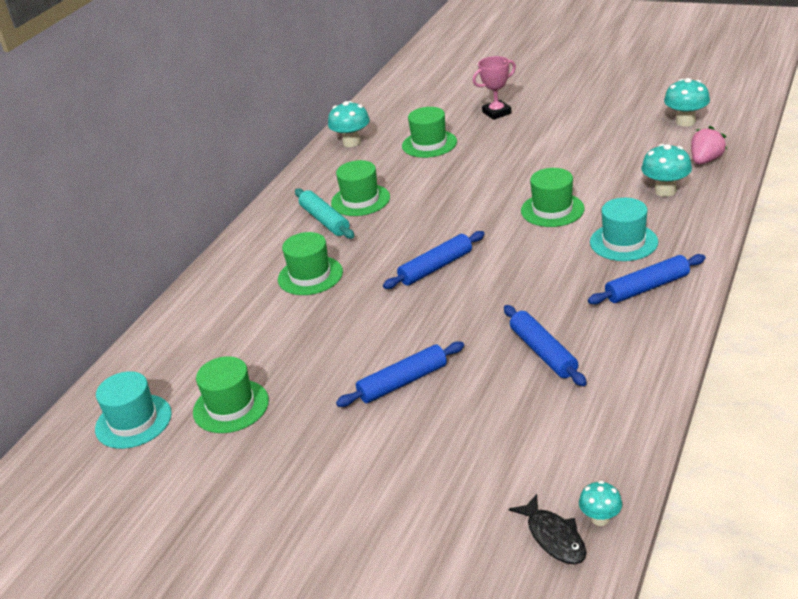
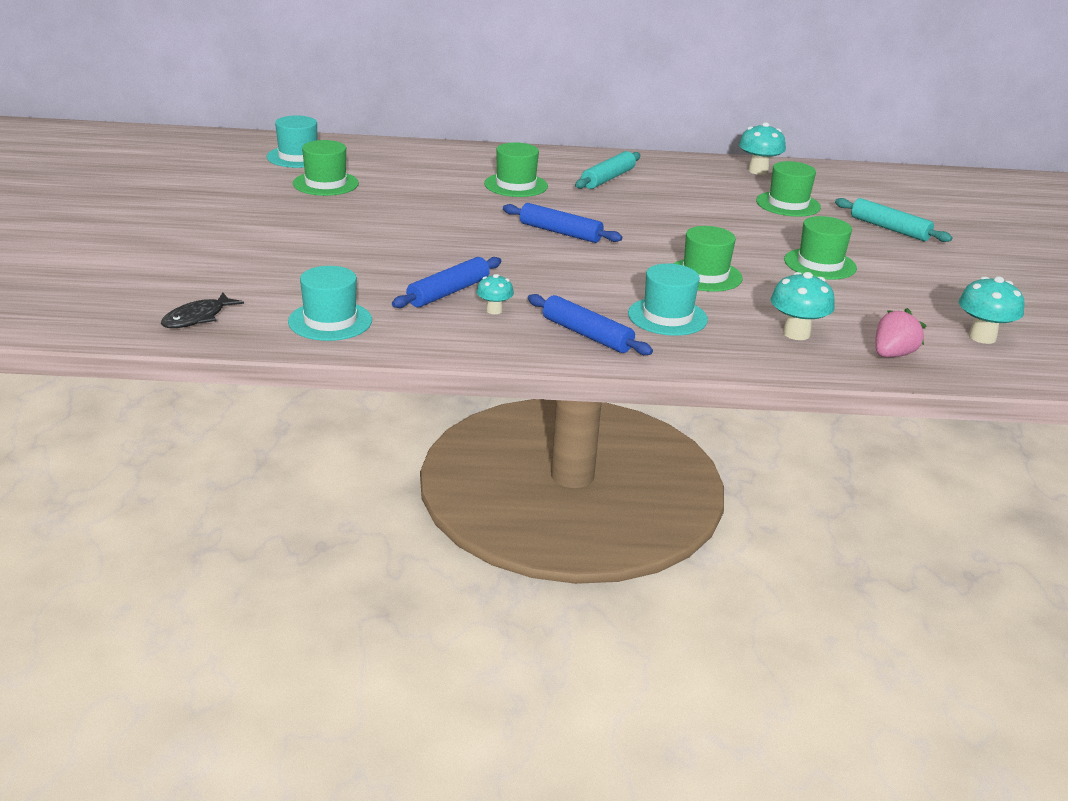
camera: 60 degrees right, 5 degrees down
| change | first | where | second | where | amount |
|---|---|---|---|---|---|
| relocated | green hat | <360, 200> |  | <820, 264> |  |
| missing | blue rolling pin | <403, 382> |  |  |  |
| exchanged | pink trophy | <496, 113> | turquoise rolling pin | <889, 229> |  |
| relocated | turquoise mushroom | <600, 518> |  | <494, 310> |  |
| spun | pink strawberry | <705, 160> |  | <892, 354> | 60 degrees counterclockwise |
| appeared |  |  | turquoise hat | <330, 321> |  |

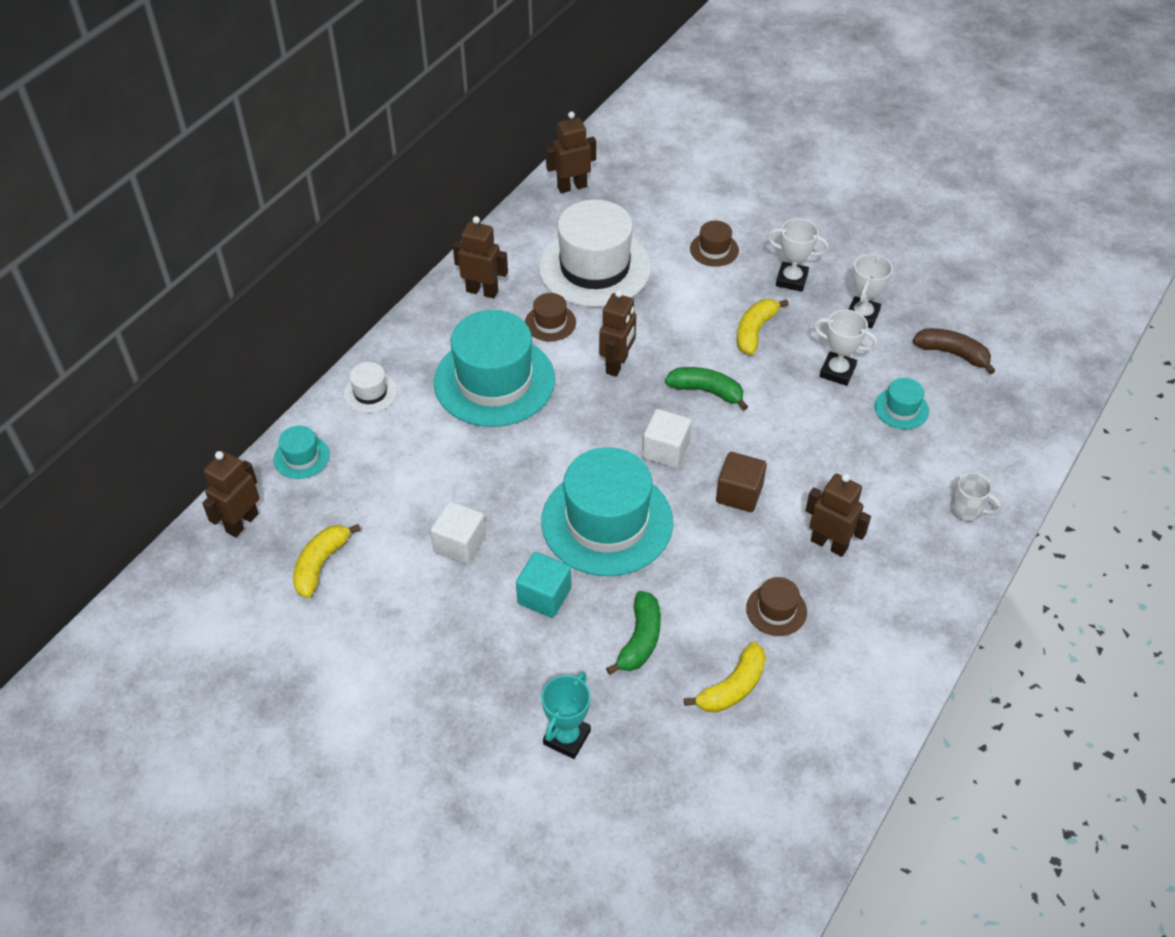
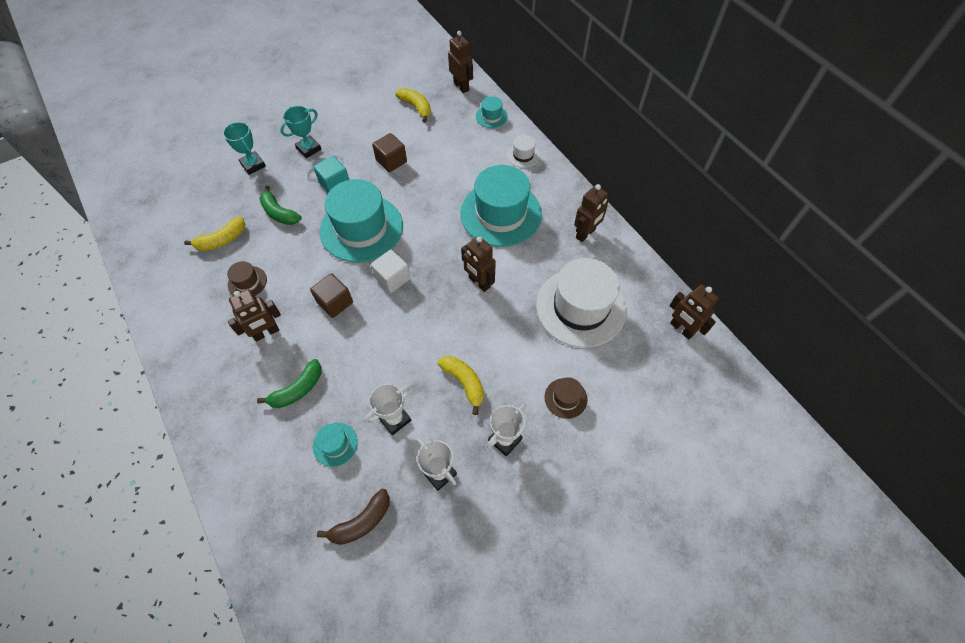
camera: 115 degrees right, 10 degrees up
| change | first | where | second | where | amount |
|---|---|---|---|---|---|
| colour | white cube | <460, 544> | brown cube | <391, 161> |  |
| missing | brown hat | <550, 323> |  |  |  |
| spun | brown robot | <572, 187> |  | <681, 329> | 135 degrees clockwise |
| relocated | green banana | <706, 391> |  | <297, 389> |  |
| spun | yellow banana | <732, 687> |  | <222, 240> | 105 degrees counterclockwise |
| missing | white mug | <967, 510> |  |  |  |
| appeared |  |  | turquoise trophy | <309, 149> |  |

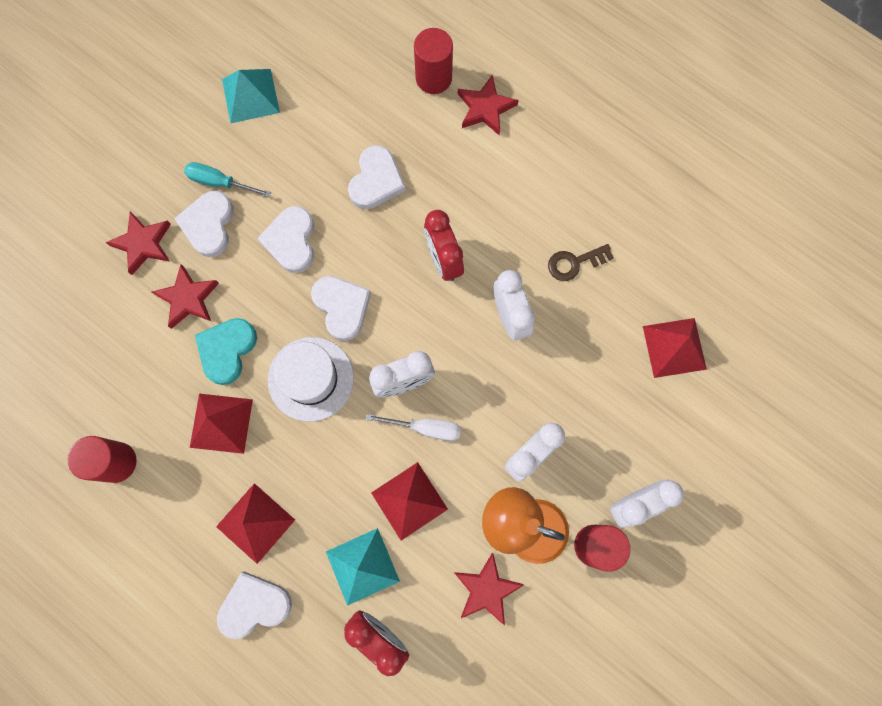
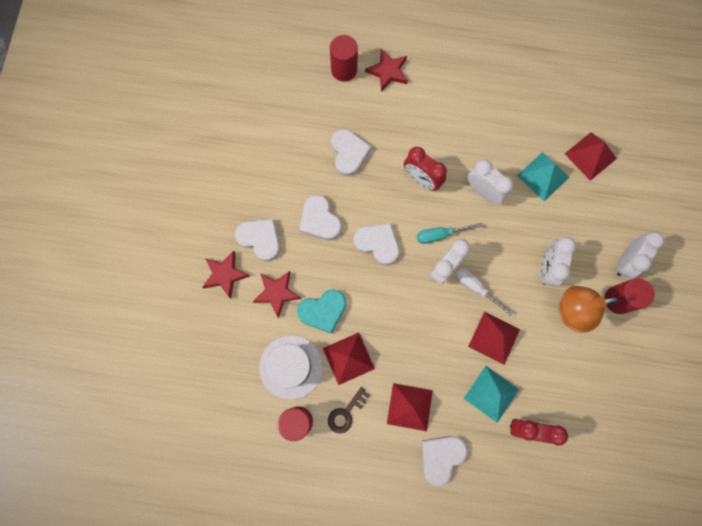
camera: 30 degrees left, 0 degrees up
| change | first | where | second | where | amount |
|---|---|---|---|---|---|
| spun | white heart | <209, 225> |  | <260, 239> | 150 degrees clockwise |
| relocated | turquoise screwdriver | <220, 182> |  | <440, 235> |  |
| spun | turquoise heart | <227, 350> |  | <323, 311> | 105 degrees counterclockwise |
| relocated | turquoise pyramid | <250, 96> |  | <543, 176> |  |
| relocated | white hat | <311, 379> |  | <291, 367> |  |
| spun | white screwdriver | <425, 428> |  | <475, 288> | 120 degrees counterclockwise |
| missing | red star | <486, 589> |  |  |  |
| relocated | brown key | <574, 263> |  | <346, 413> |  |

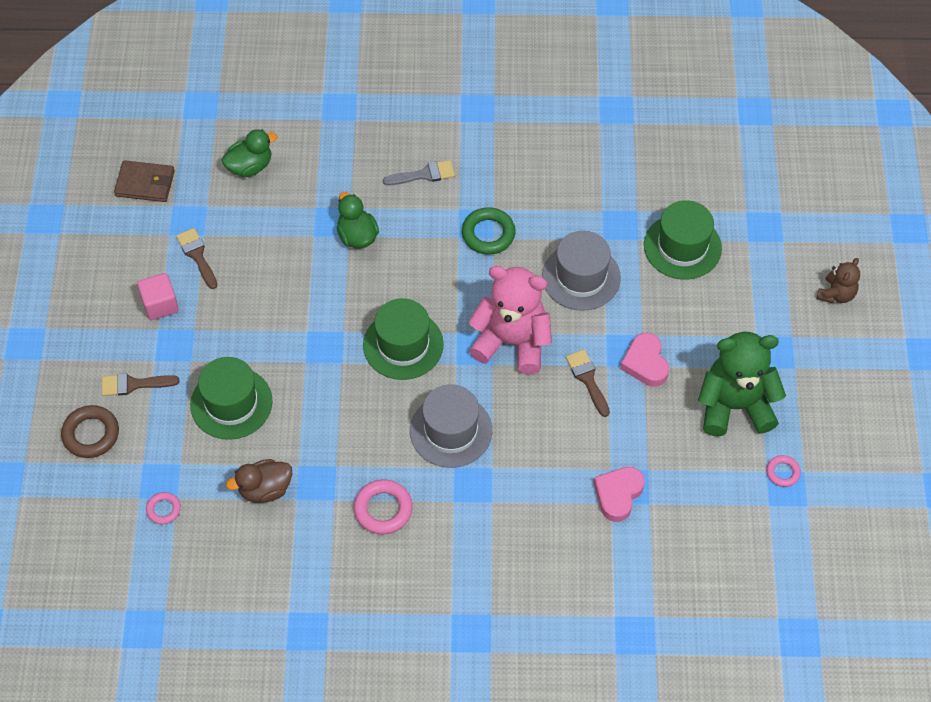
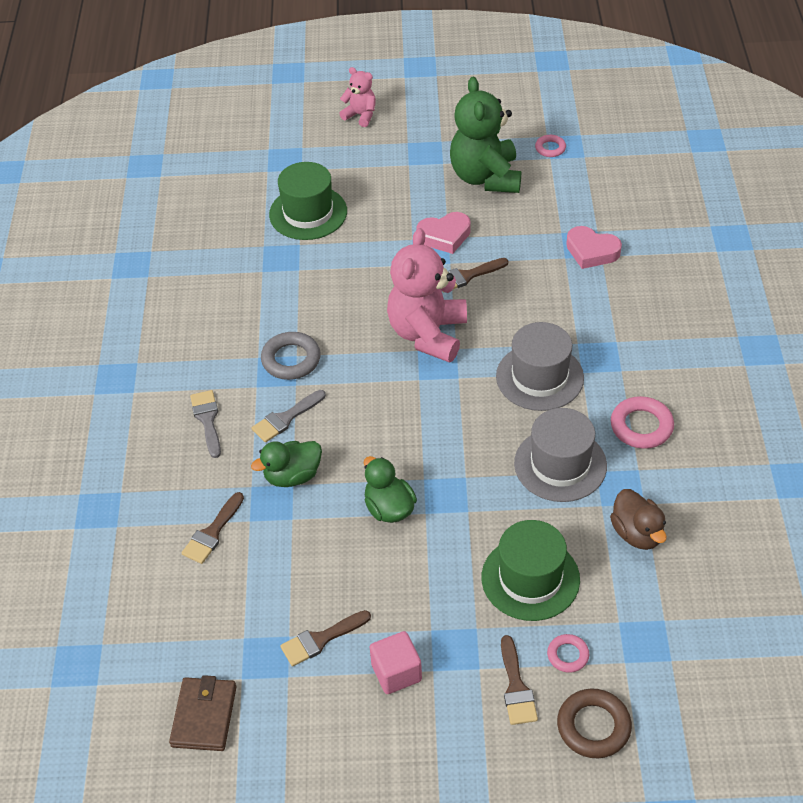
camera: 90 degrees left, 10 degrees down
| change | first | where | second | where | amount |
|---|---|---|---|---|---|
| relocated | pink ring | <163, 509> |  | <568, 655> |  |
| relocated | green duck | <250, 166> |  | <389, 508> |  |
| missing | green hat | <403, 345> |  |  |  |
| colour | green ring | <488, 234> | grey ring | <291, 359> |  |
| relocated | grey hat | <581, 277> |  | <560, 464> |  |
| colour | brown teddy bear | <836, 294> | pink teddy bear | <360, 115> |  |
| appeared |  |  | brown brush | <212, 532> |  |
| appeared |  |  | grey brush | <285, 418> |  |

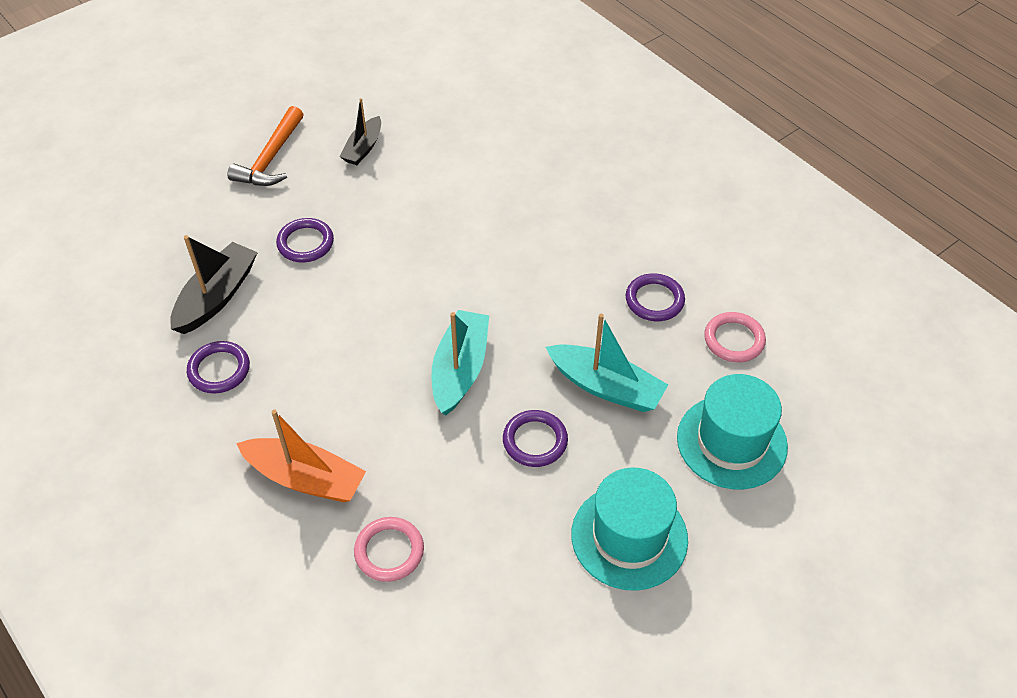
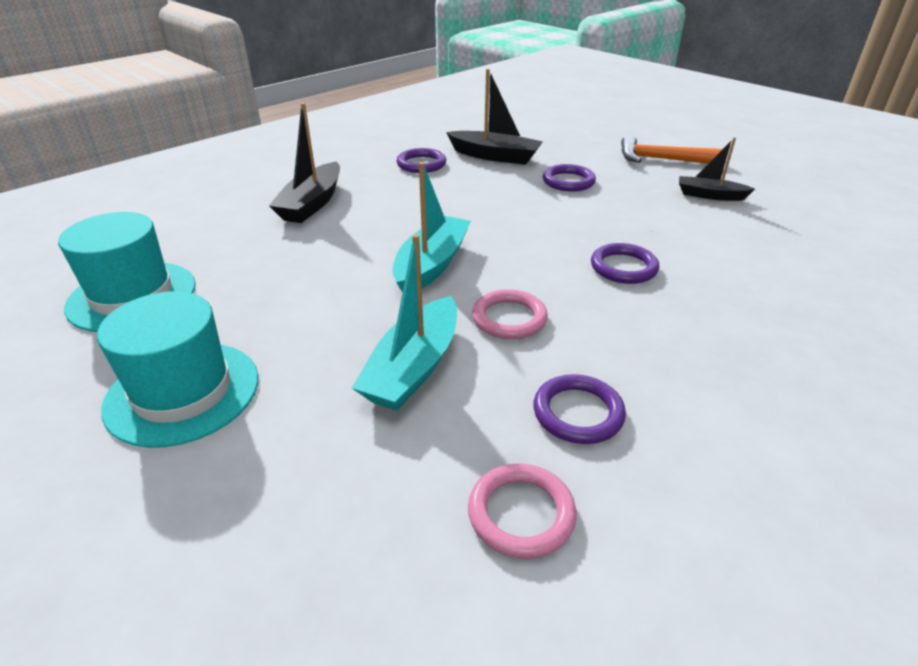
camera: 85 degrees right, 15 degrees down
| change | first | where | second | where | amount |
|---|---|---|---|---|---|
| colour | orange boat | <305, 478> | black boat | <312, 203> |  |
| relocated | pink ring | <389, 551> |  | <509, 318> |  |
| spun | turquoise boat | <460, 369> |  | <431, 265> | 75 degrees counterclockwise |
| relocated | purple ring | <535, 441> |  | <623, 267> |  |
| relocated | turquoise hat | <731, 442> |  | <132, 296> |  |

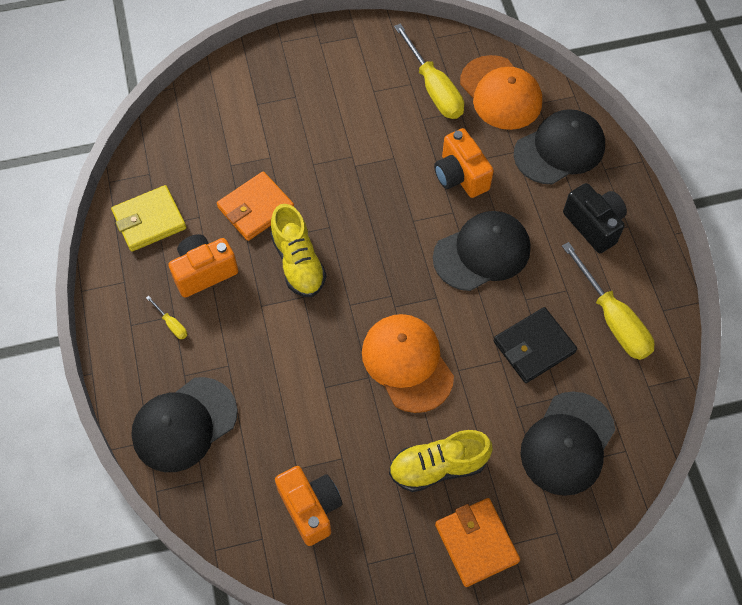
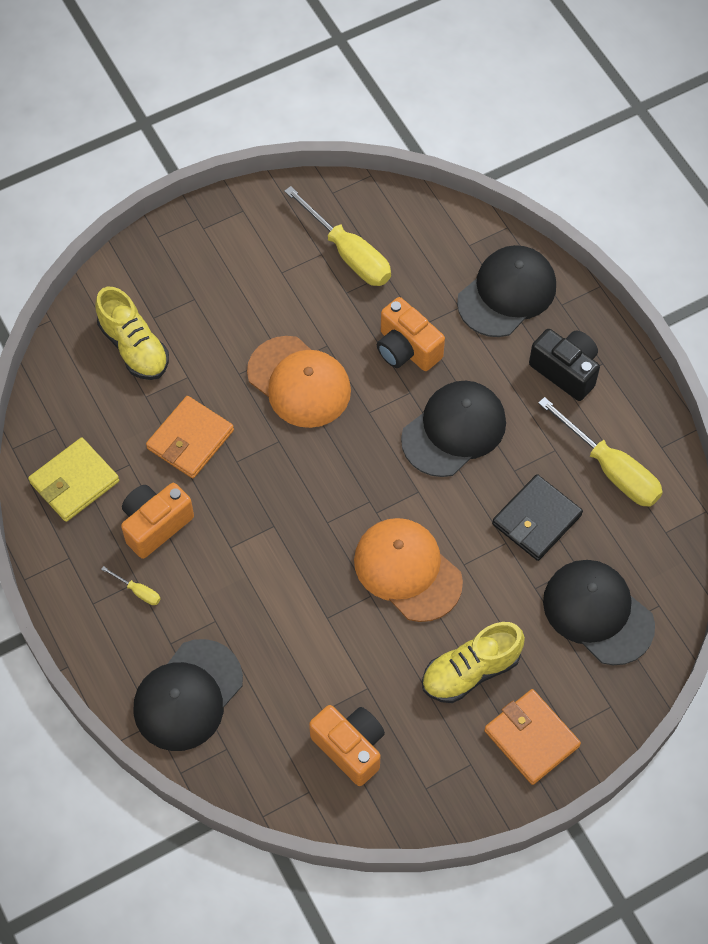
camera: 15 degrees left, 0 degrees up
| change | first | where | second | where | amount |
|---|---|---|---|---|---|
| relocated | yellow shoe | <298, 262> |  | <134, 347> |  |
| relocated | orange cap | <501, 93> |  | <299, 382> |  |
| spun | black cap | <567, 443> |  | <598, 613> | 120 degrees clockwise |

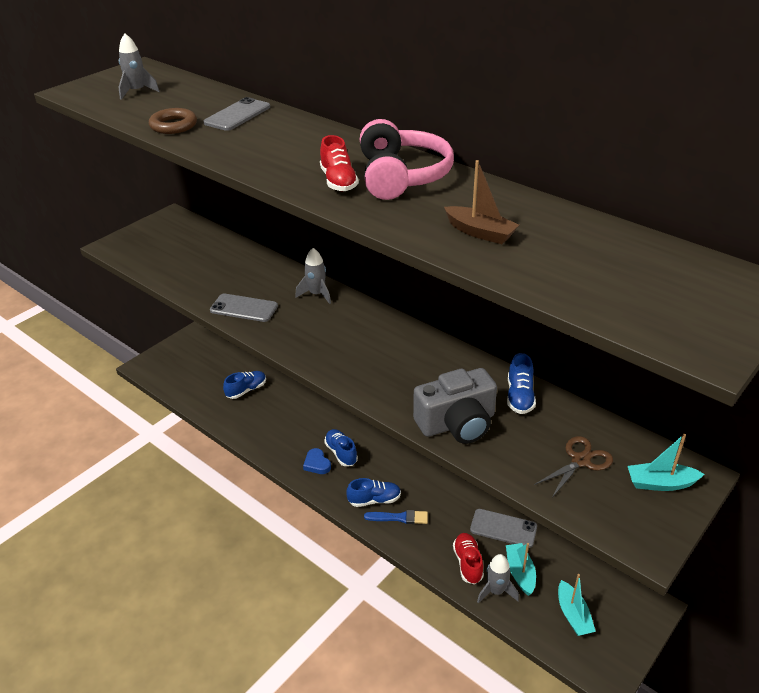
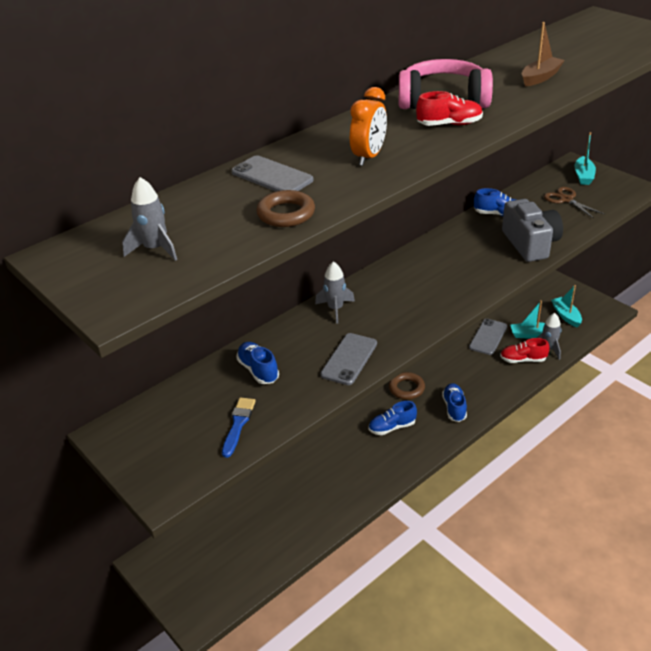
camera: 80 degrees left, 0 degrees up
| change | first | where | second | where | amount |
|---|---|---|---|---|---|
| relocated | blue shoe | <246, 390> |  | <258, 370> |  |
| missing | blue heart | <317, 464> |  |  |  |
| relocated | blue brush | <399, 518> |  | <238, 424> |  |
| spun | turquoise boat | <573, 615> |  | <566, 316> | 105 degrees counterclockwise |
| appeared |  |  | orange clock | <369, 157> |  |
| appeared |  |  | brown ring | <406, 388> |  |

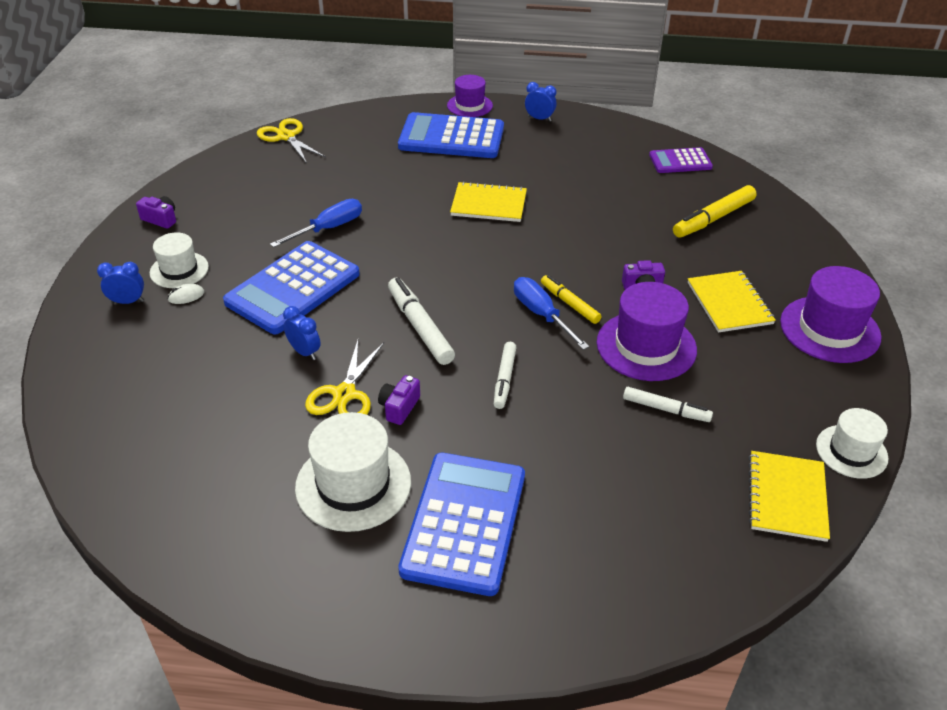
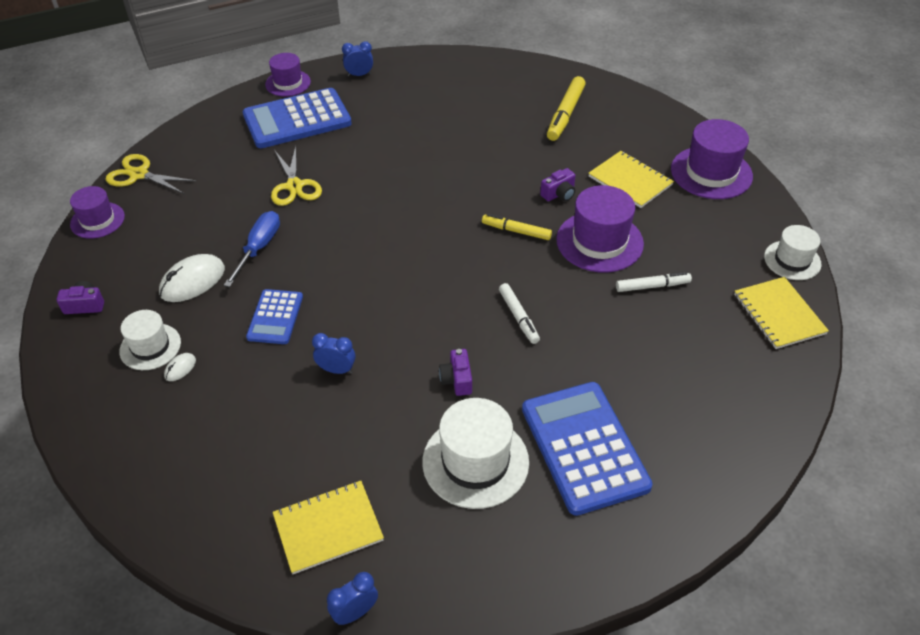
camera: 30 degrees left, 5 degrees up
| change | first | where | second | where | amount |
|---|---|---|---|---|---|
| relocated | blue clock | <128, 302> |  | <355, 612> |  |
| size | blue calculator | <293, 288> |  | <275, 317> | x0.55 |
| relocated | yellow scissors | <344, 394> |  | <294, 186> |  |
| missing | white marker | <420, 327> |  |  |  |
| relocated | yellow notebook | <489, 204> |  | <328, 528> |  |
| missing | blue screwdriver | <541, 314> |  |  |  |
| missing | purple calculator | <680, 161> |  |  |  |
| appeared |  |  | purple hat | <97, 220> |  |
| appeared |  |  | white mouse | <192, 281> |  |

